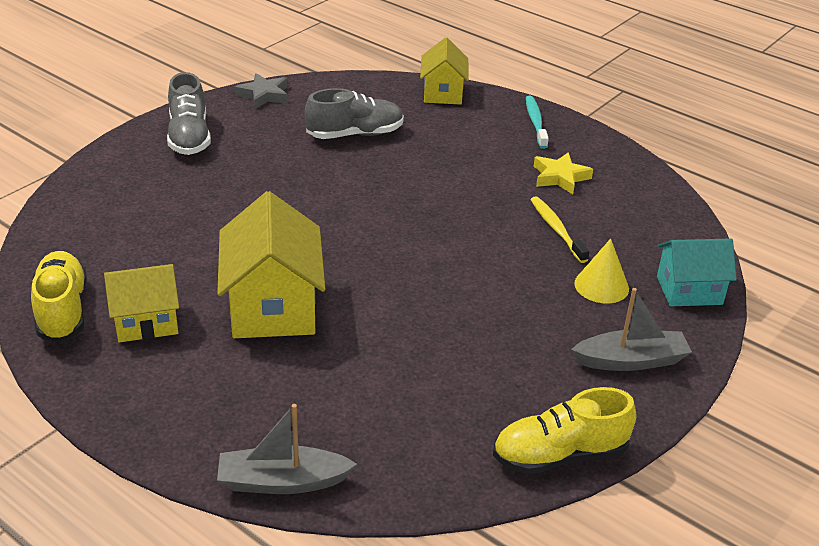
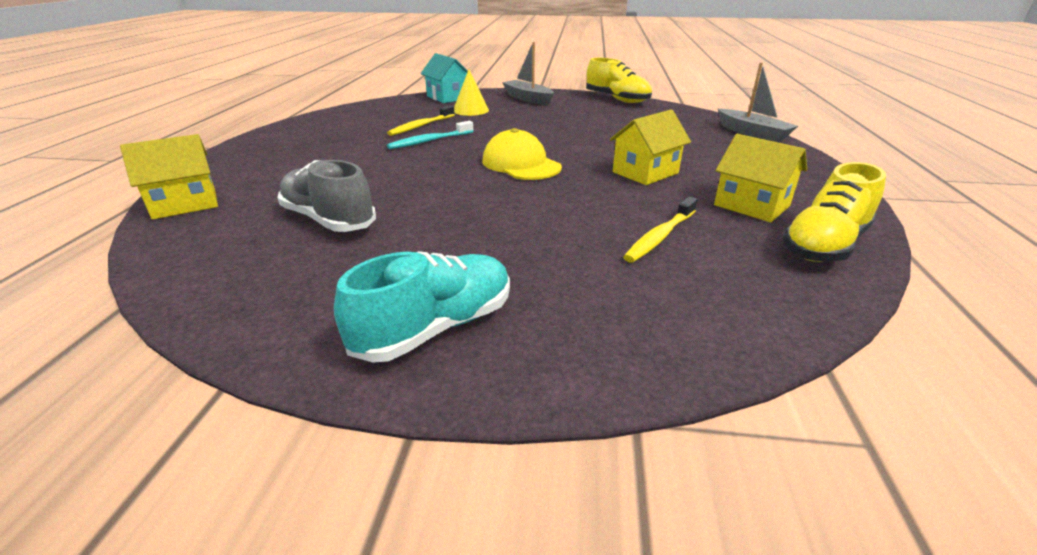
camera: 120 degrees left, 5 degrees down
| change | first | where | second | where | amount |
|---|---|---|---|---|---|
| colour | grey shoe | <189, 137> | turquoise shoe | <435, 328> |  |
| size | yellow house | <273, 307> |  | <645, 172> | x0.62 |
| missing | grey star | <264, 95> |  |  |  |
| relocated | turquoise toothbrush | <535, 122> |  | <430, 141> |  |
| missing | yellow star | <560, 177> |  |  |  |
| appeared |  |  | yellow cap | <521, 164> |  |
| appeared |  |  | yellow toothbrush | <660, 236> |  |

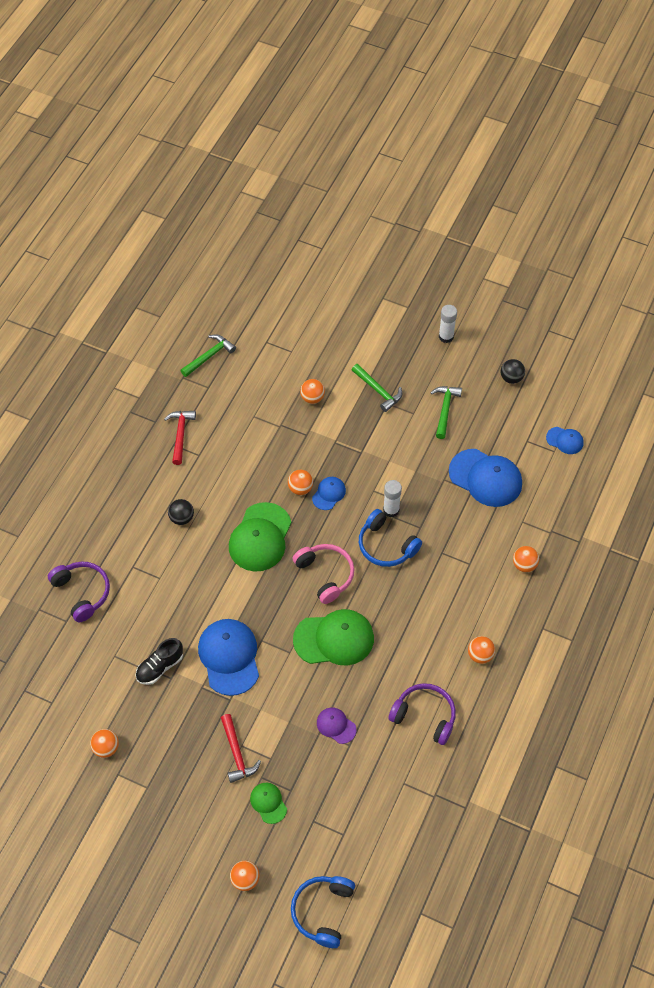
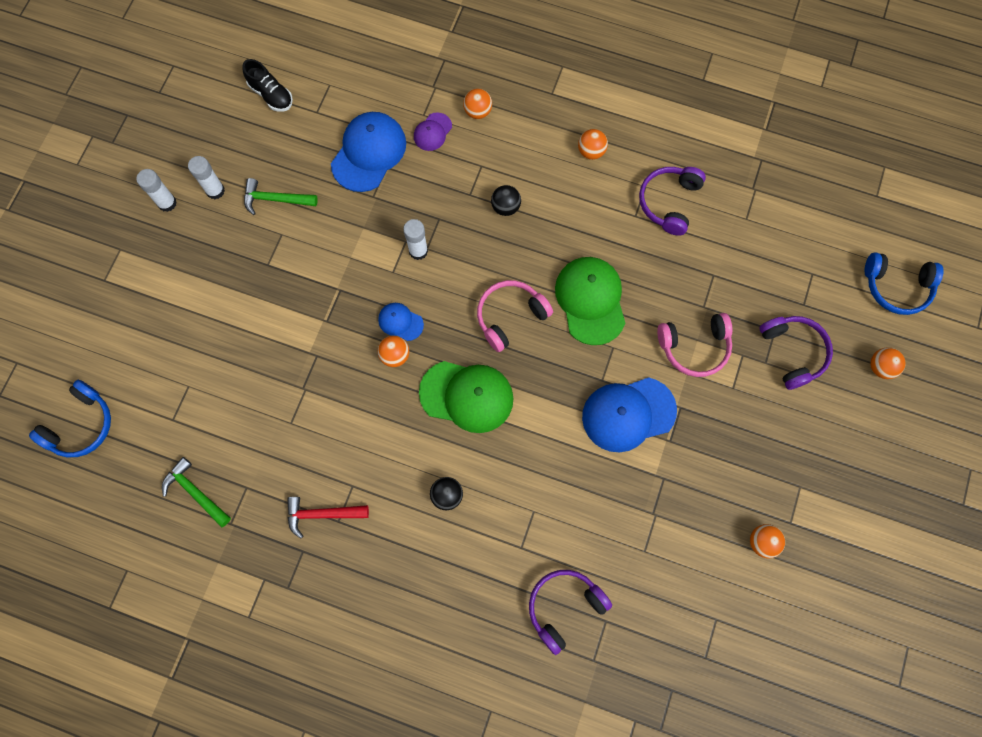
camera: 95 degrees left, 15 degrees up
| change | first | where | second | where | amount |
|---|---|---|---|---|---|
| relocated | black shoe | <160, 667> |  | <271, 95> |  |
| missing | red hammer | <237, 753> |  |  |  |
| exchanged | green cap | <268, 803> | purple headphones | <793, 352> |  |
| missing | orange ball | <312, 398> |  |  |  |
| relocated | purple cap | <336, 726> |  | <432, 132> |  |
| missing | green hammer | <378, 390> |  |  |  |
| relocated | blue headphones | <386, 546> |  | <81, 425> |  |
| relocated | black ball | <511, 378> |  | <505, 207> |  |
| missing | blue cap | <565, 440> |  |  |  |
| appeared |  |  | white glue stick | <215, 190> |  |
| appeared |  |  | pink headphones | <694, 347> |  |

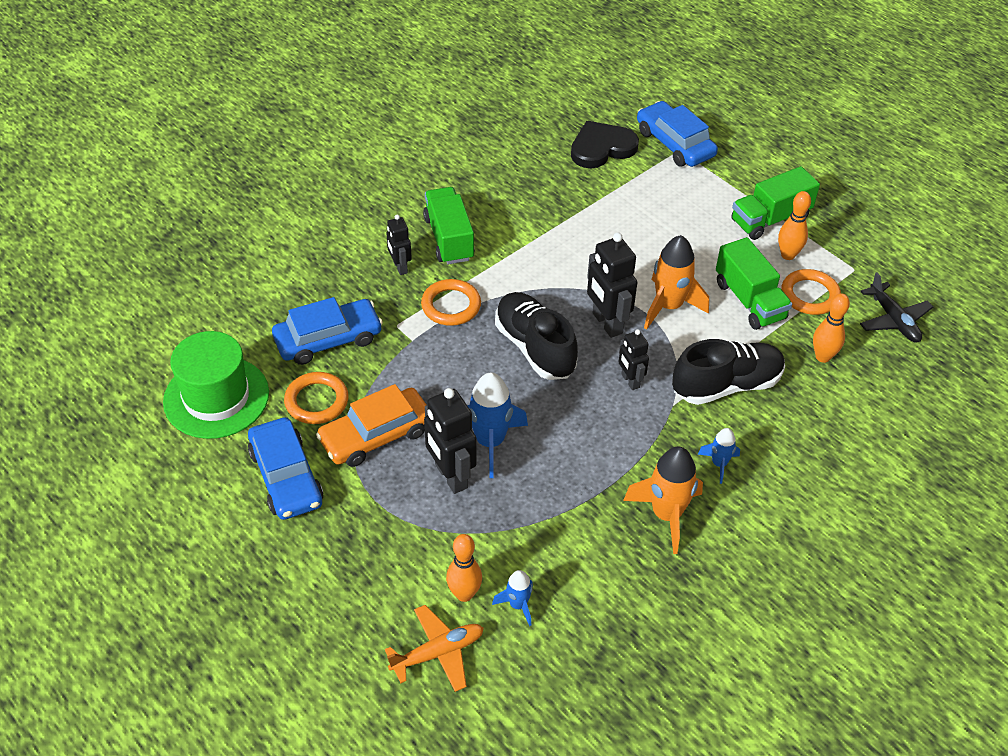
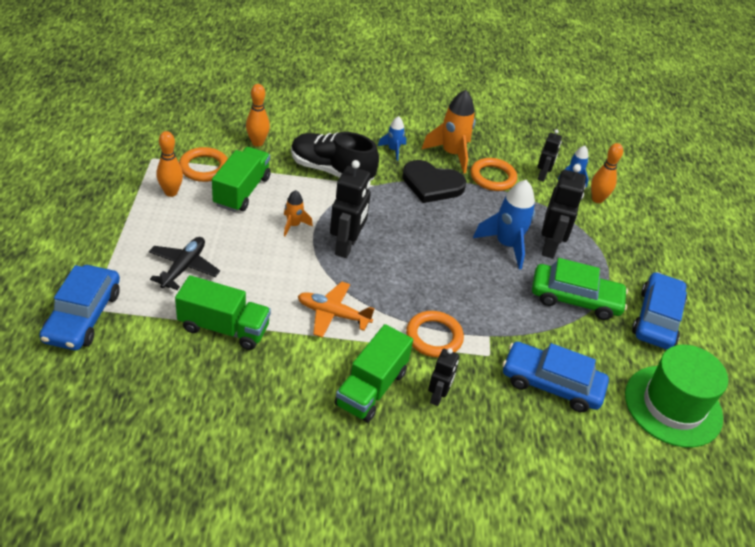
camera: 140 degrees left, 5 degrees down
| change | first | where | second | where | amount |
|---|---|---|---|---|---|
| relocated | orange ring | <316, 401> |  | <492, 177> |  |
| colour | orange car | <376, 435> | green car | <575, 299> |  |
| relocated | orange plane | <438, 653> |  | <333, 314> |  |
| missing | black shoe | <535, 348> |  |  |  |
| relocated | black heart | <602, 148> |  | <432, 184> |  |
| relocated | black robot | <630, 381> |  | <542, 176> |  |
| size | orange rocket | <668, 306> |  | <293, 225> | x0.54 |
| relocated | green truck | <770, 219> |  | <224, 328> |  |
| relocated | black plane | <893, 320> |  | <184, 267> |  |

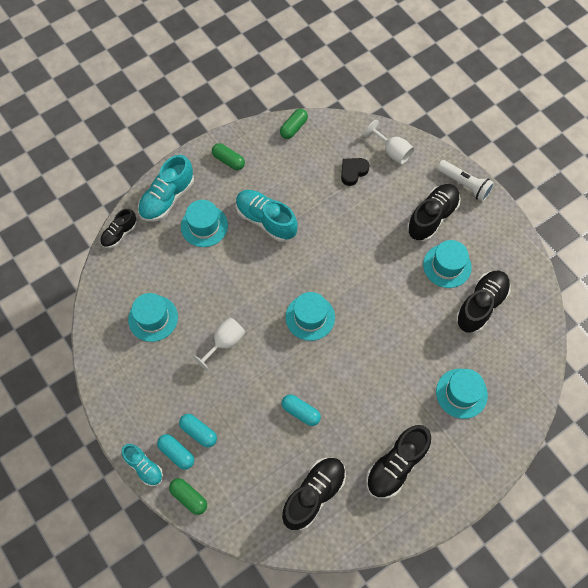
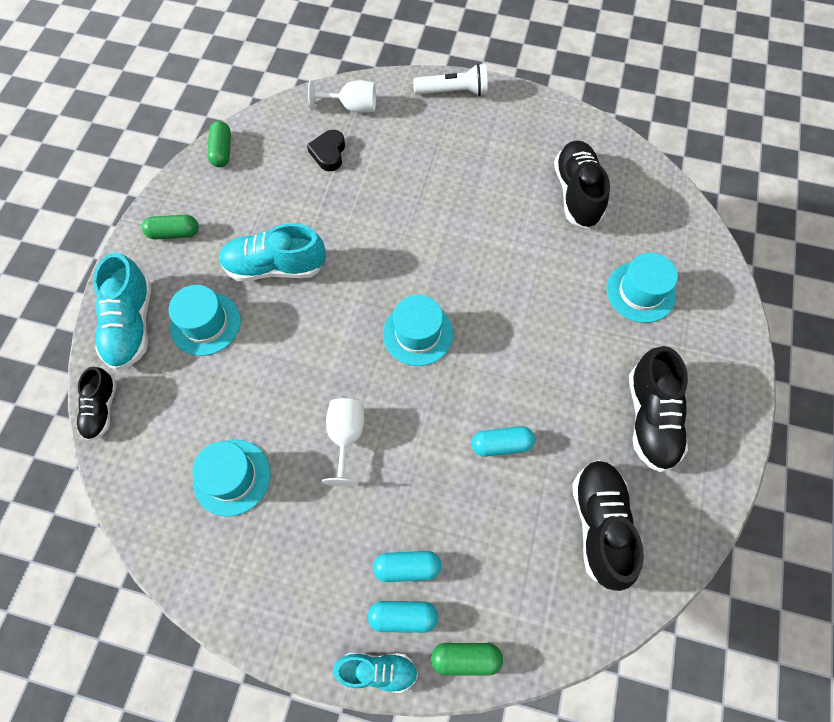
camera: 40 degrees left, 0 degrees up
| change | first | where | second | where | amount |
|---|---|---|---|---|---|
| missing | black shoe | <432, 217> |  |  |  |
| missing | turquoise hat | <447, 266> |  |  |  |

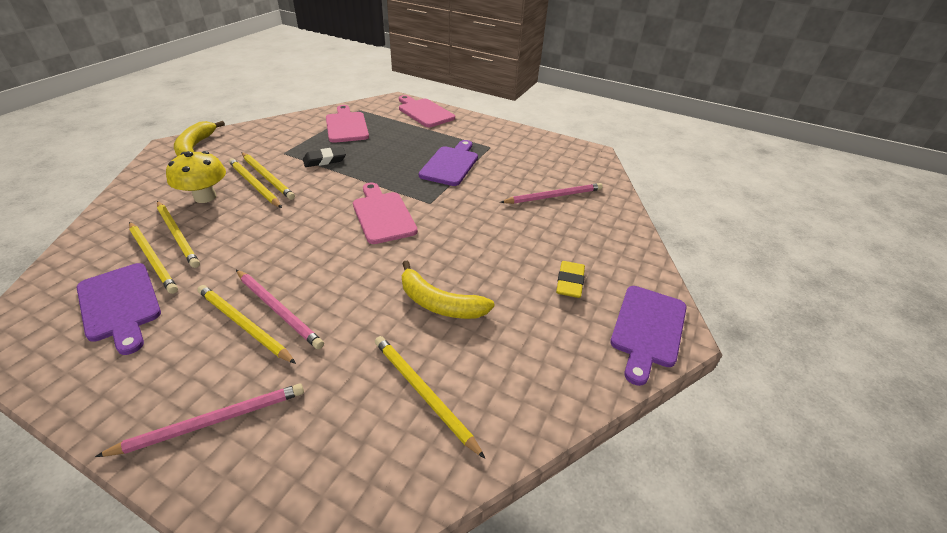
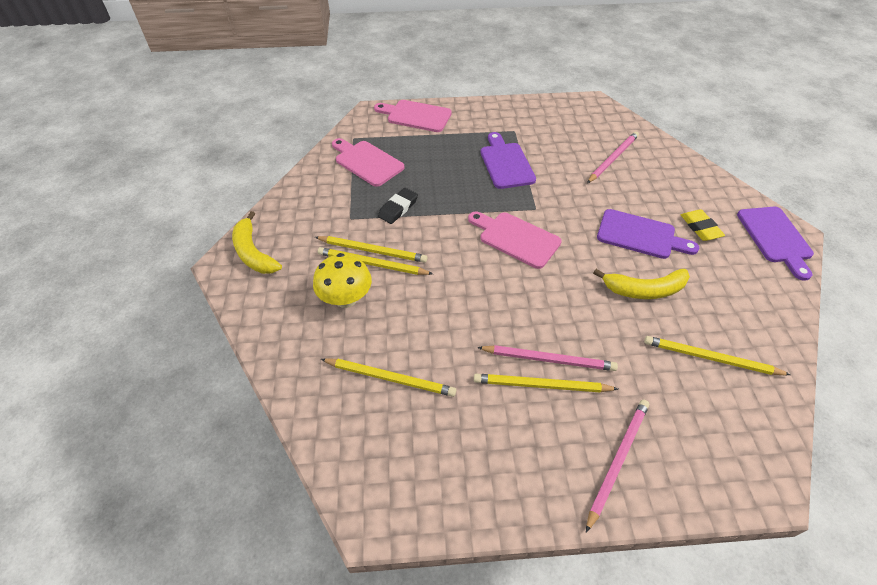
camera: 30 degrees left, 10 degrees up
| change | first | where | second | where | amount |
|---|---|---|---|---|---|
| relocated | purple cutting board | <120, 304> |  | <640, 235> |  |
| missing | yellow pencil | <177, 235> |  |  |  |

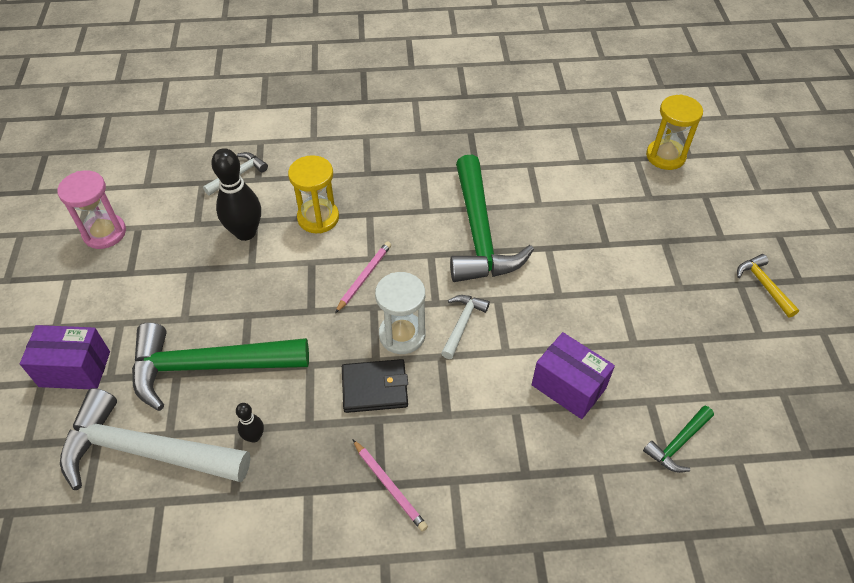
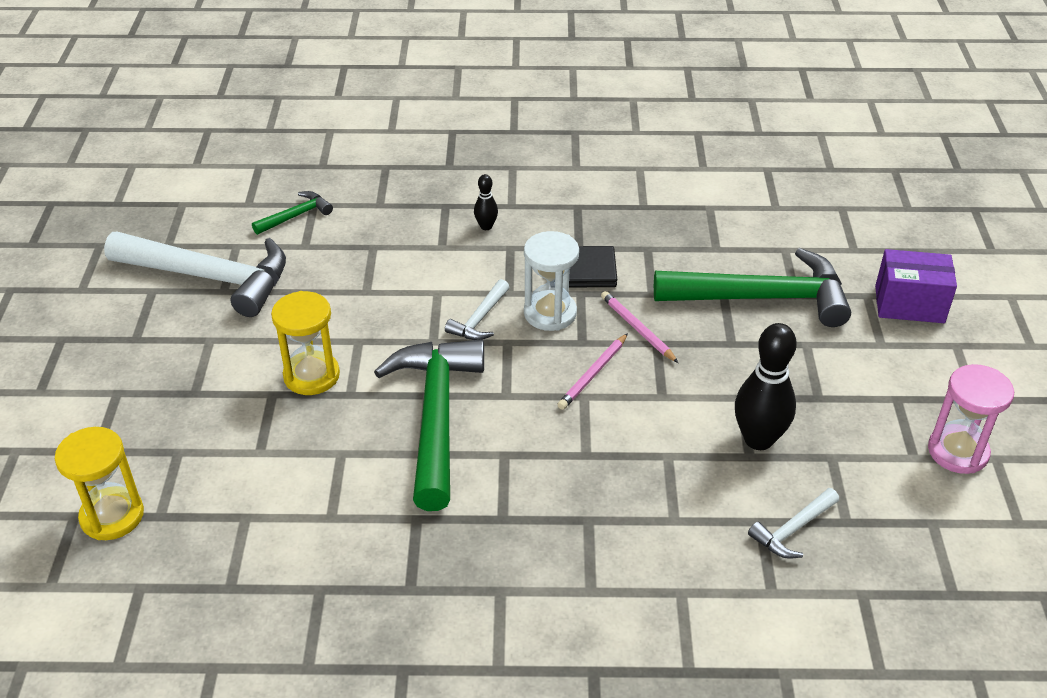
camera: 175 degrees left, 10 degrees down
| change | first | where | second | where | amount |
|---|---|---|---|---|---|
| relocated | white hammer | <145, 451> |  | <211, 278> |  |
| relocated | black bowling pin | <254, 437> |  | <486, 226> |  |
| relocated | yellow hourglass | <318, 218> |  | <311, 376> |  |
| relocated | pink pencil | <389, 486> |  | <637, 329> |  |
| missing | purple box | <568, 386> |  |  |  |
| missing | yellow hammer | <763, 285> |  |  |  |

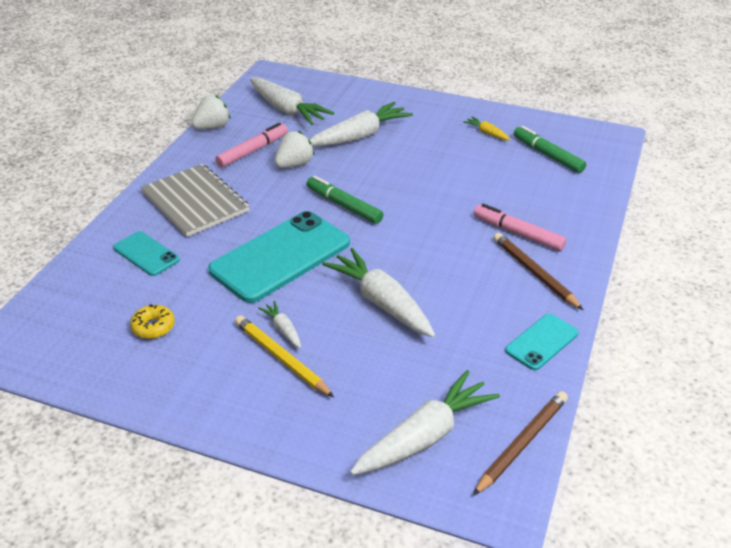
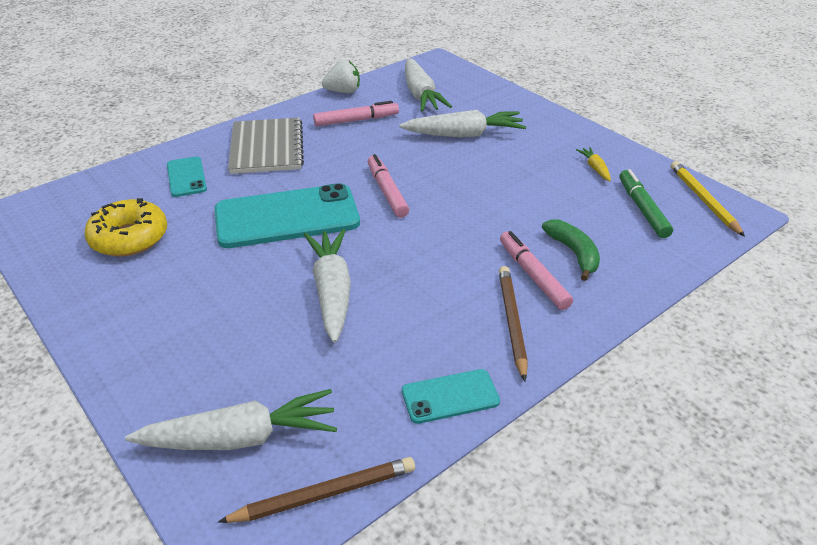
camera: 30 degrees right, 0 degrees up
| change | first | where | second | where | amount |
|---|---|---|---|---|---|
| size | yellow donut | <153, 327> |  | <129, 238> | x1.85 |
| relocated | yellow pencil | <281, 358> |  | <703, 200> |  |
| missing | white carrot | <283, 329> |  |  |  |
| missing | white strawberry | <294, 164> |  |  |  |
| colour | green marker | <344, 205> | pink marker | <387, 191> |  |
| appeared |  |  | green banana | <573, 253> |  |

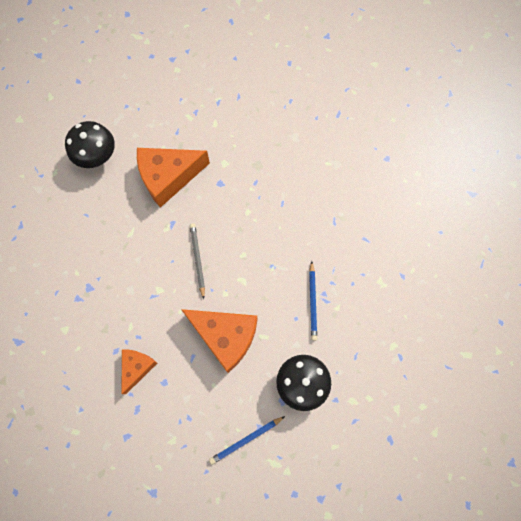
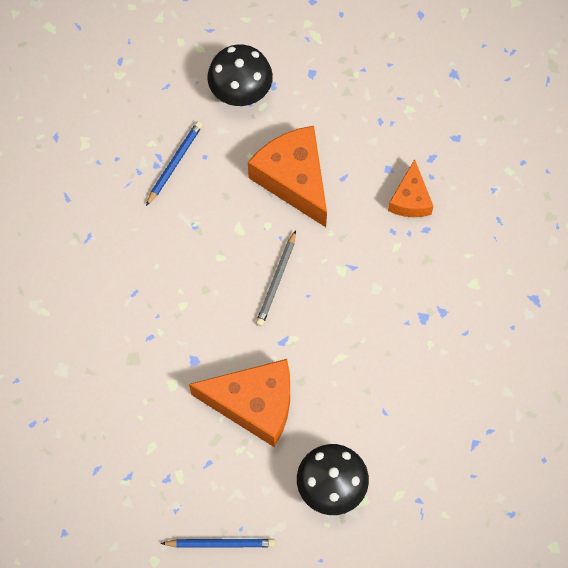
camera: 150 degrees left, 5 degrees down
| change | first | where | second | where | amount |
|---|---|---|---|---|---|
| spun | orange cheese | <137, 367> |  | <410, 199> | 45 degrees counterclockwise |
| relocated | blue pencil | <246, 440> |  | <221, 543> |  |

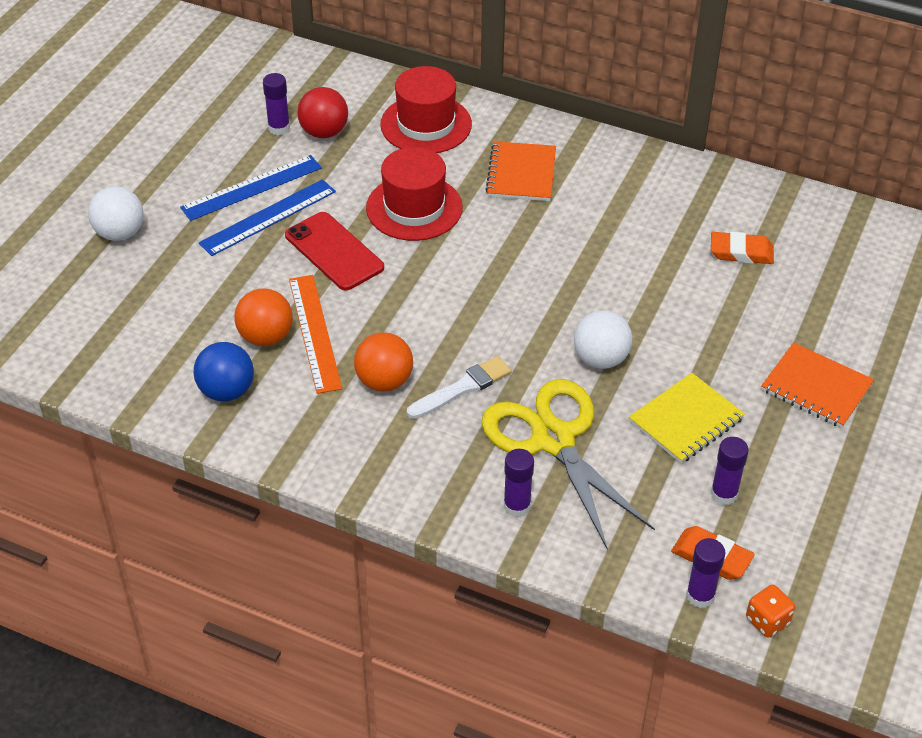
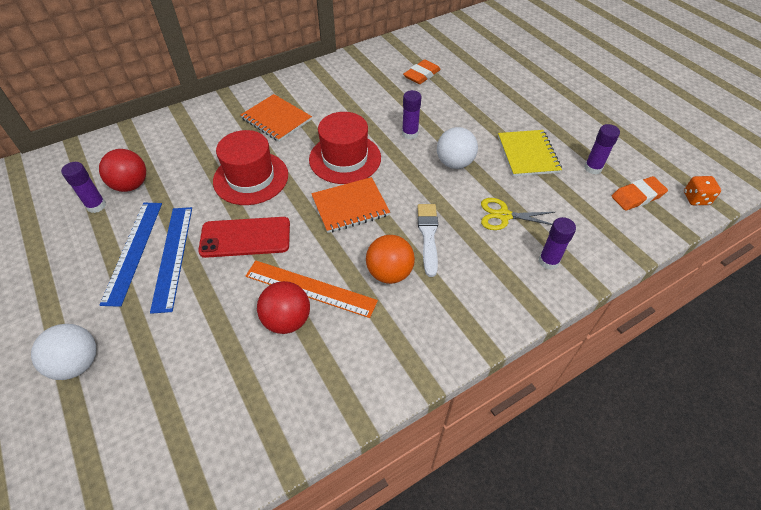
camera: 55 degrees left, 5 degrees up
| change | first | where | second | where | amount |
|---|---|---|---|---|---|
| missing | blue ball | <226, 391> |  |  |  |
| colour | orange ball | <266, 337> | red ball | <287, 320> |  |
| relocated | red hat | <426, 124> |  | <345, 158> |  |
| size | yellow scissors | <553, 439> |  | <503, 215> | x0.50 |
| relocated | purple glue stick | <700, 596> |  | <410, 134> |  |
| relocated | orange notebook | <816, 387> |  | <350, 206> |  |

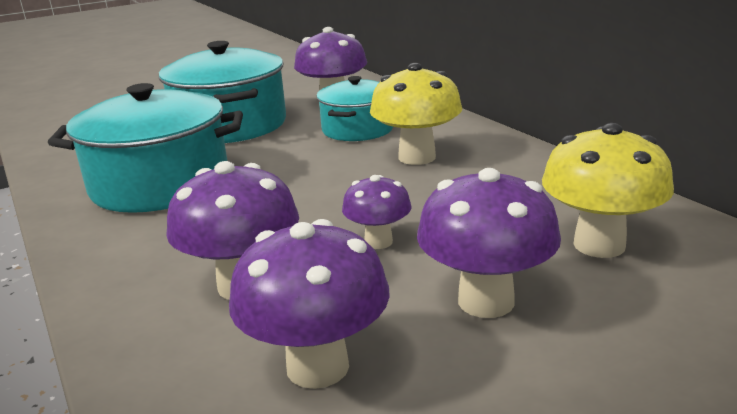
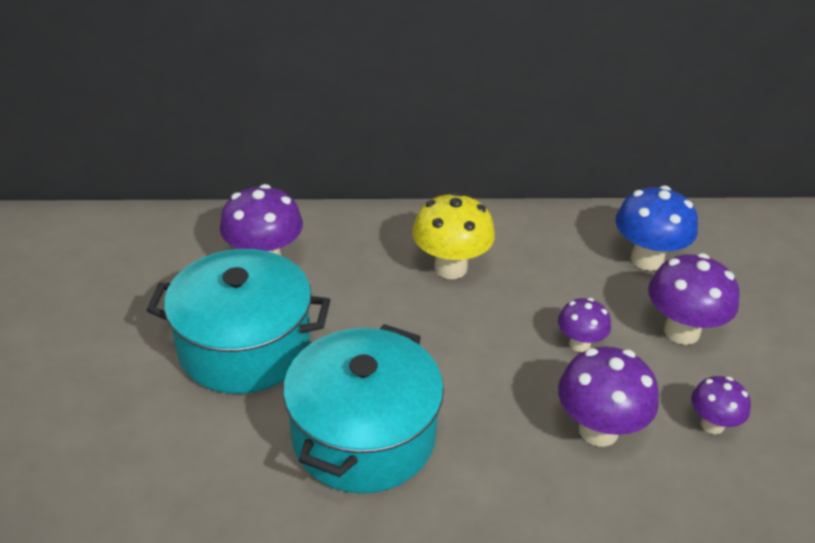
camera: 65 degrees left, 15 degrees up
| change | first | where | second | where | amount |
|---|---|---|---|---|---|
| size | purple mushroom | <317, 367> |  | <712, 424> | x0.59 |
| missing | turquoise pot | <358, 129> |  |  |  |
| colour | yellow mushroom | <599, 245> | blue mushroom | <647, 259> |  |

